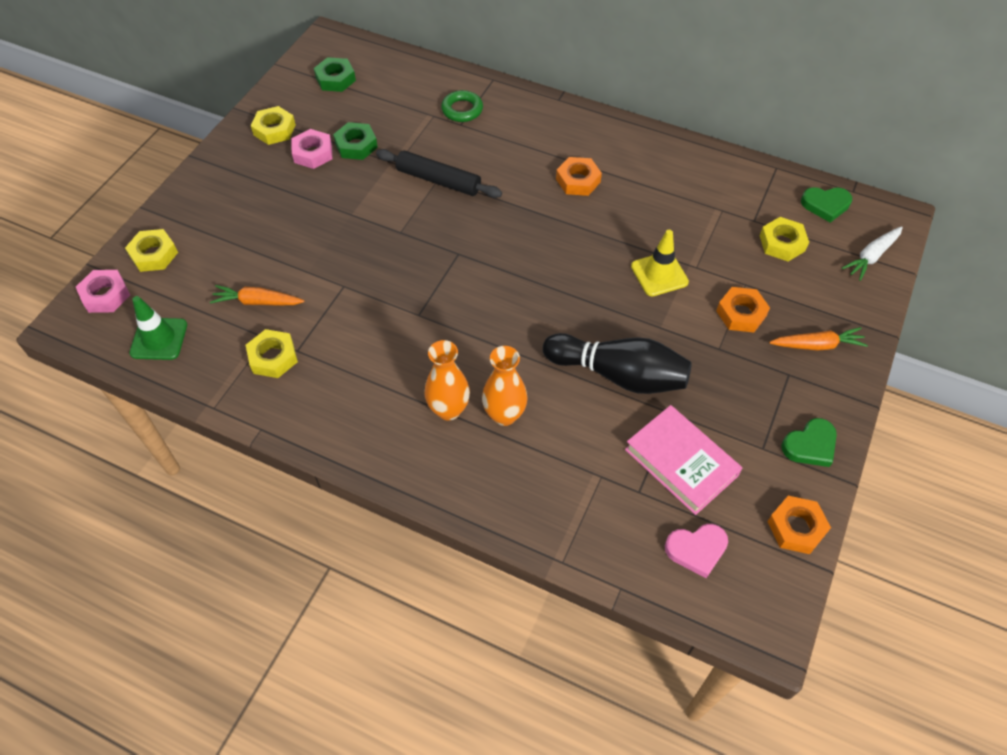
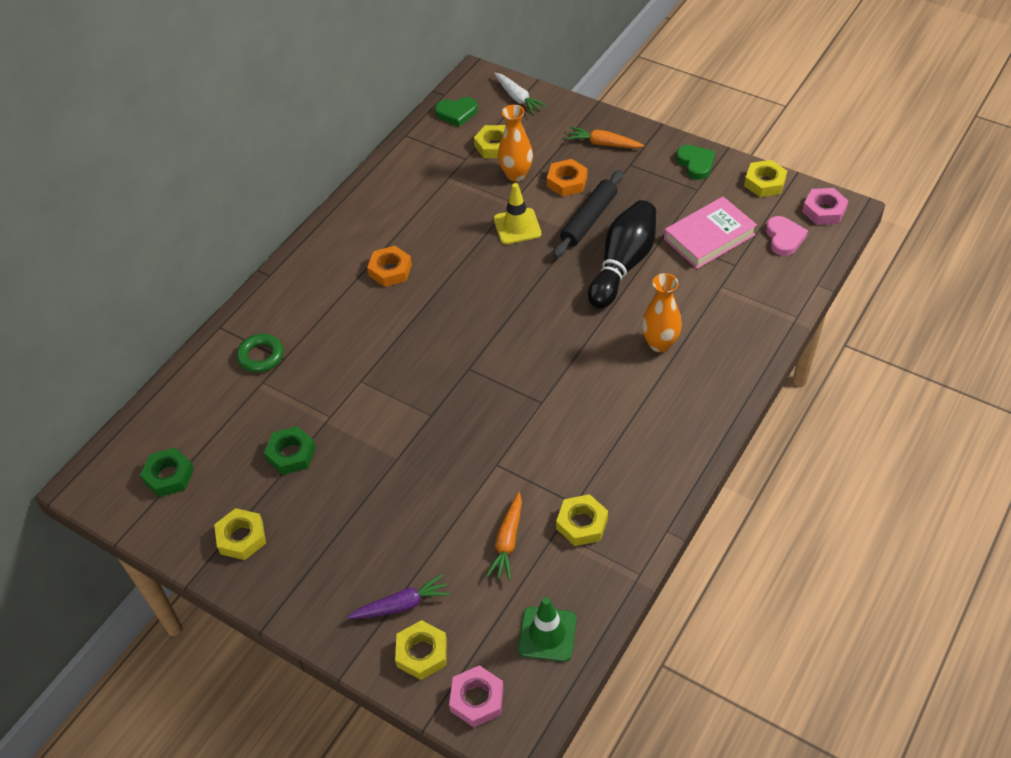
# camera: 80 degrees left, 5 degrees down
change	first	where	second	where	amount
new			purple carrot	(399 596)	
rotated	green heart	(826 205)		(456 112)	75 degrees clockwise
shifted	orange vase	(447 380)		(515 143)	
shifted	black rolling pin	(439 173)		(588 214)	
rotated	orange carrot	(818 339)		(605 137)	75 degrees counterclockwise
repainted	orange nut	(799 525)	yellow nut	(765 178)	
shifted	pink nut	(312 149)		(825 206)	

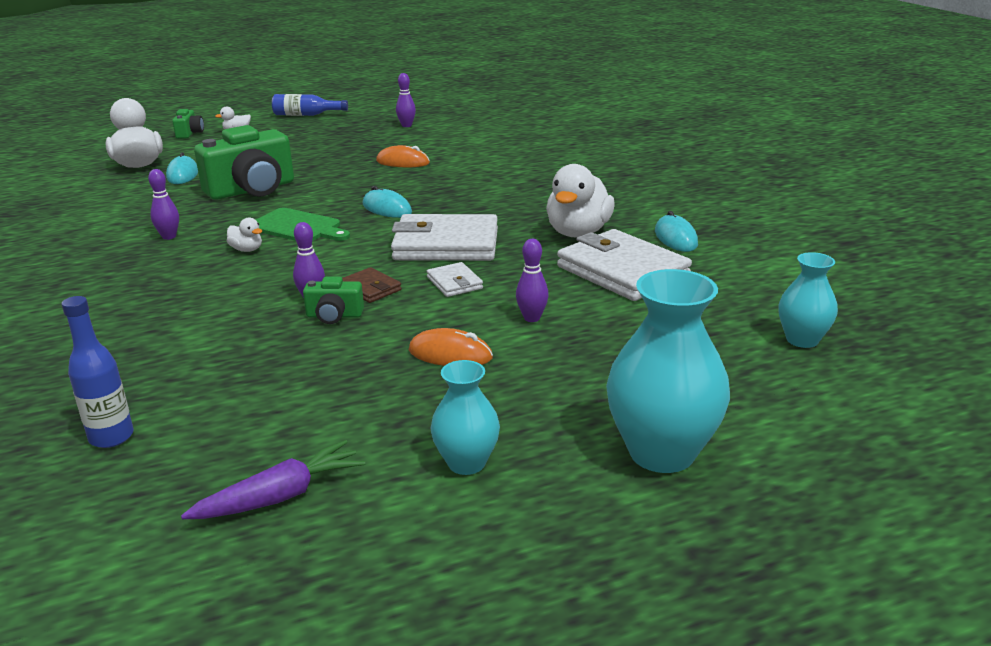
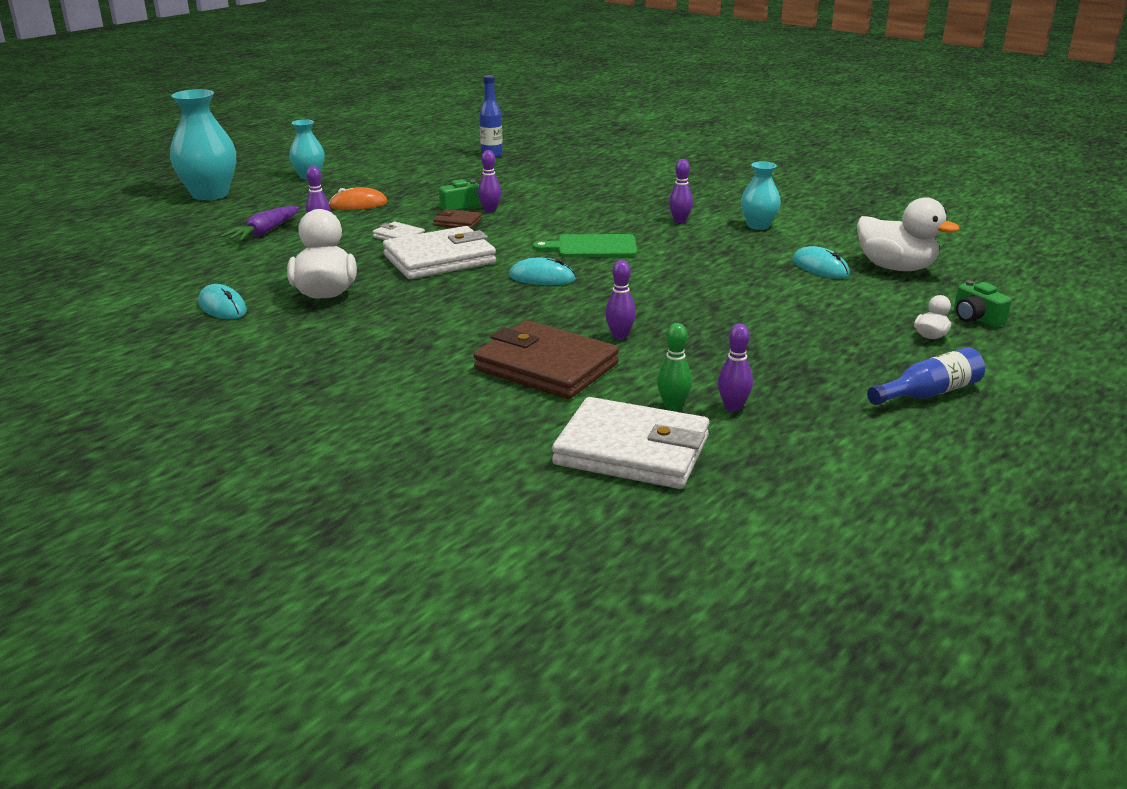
# camera: 150 degrees right, 0 degrees up
change	first	where	second	where	amount
shifted	purple carrot	(273 479)		(259 223)	
new			brown wallet	(546 359)	
shifted	white wallet	(624 265)		(630 443)	
swapped	orange mouse	(403 156)	purple bowling pin	(620 299)	
new			green bowling pin	(674 367)	
shifted	turquoise vase	(808 300)		(761 195)	
gone	green camera	(244 162)			
gone	white duck	(244 234)			

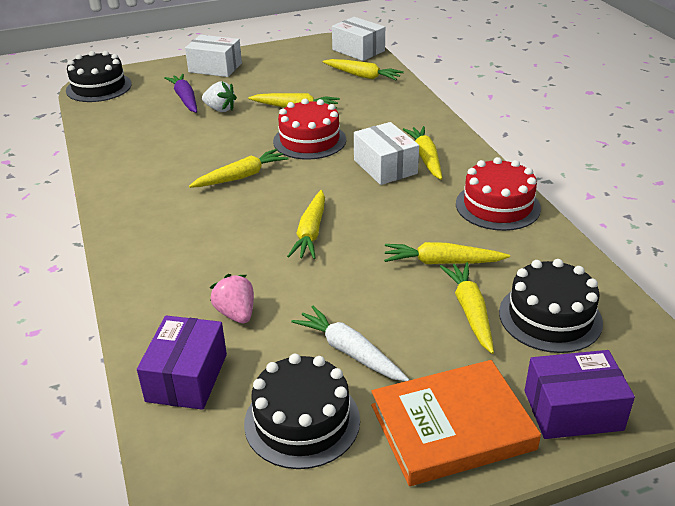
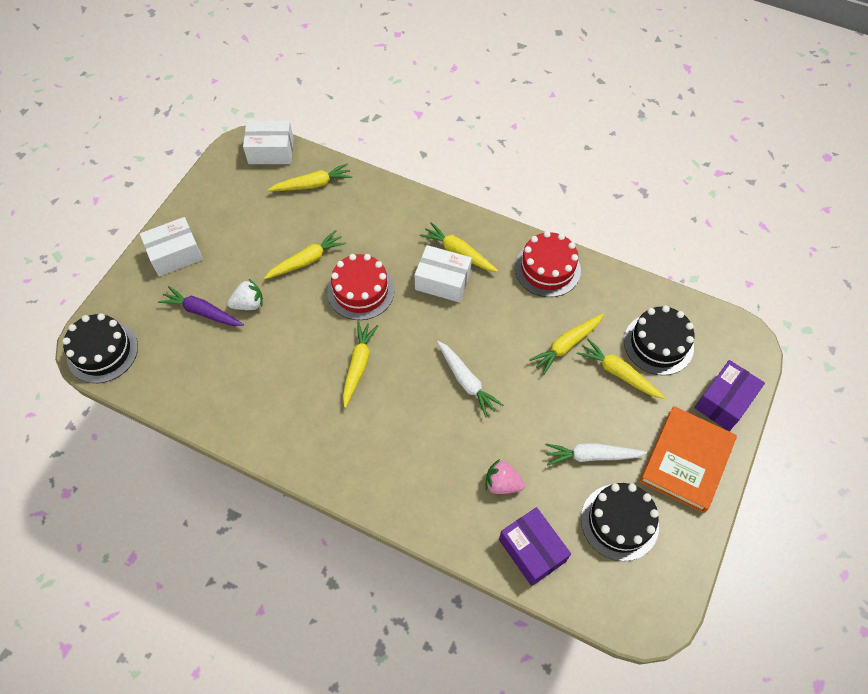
# camera: 45 degrees left, 25 degrees up
change	first	where	second	where	amount
repainted	yellow carrot	(306 224)	white carrot	(470 379)	

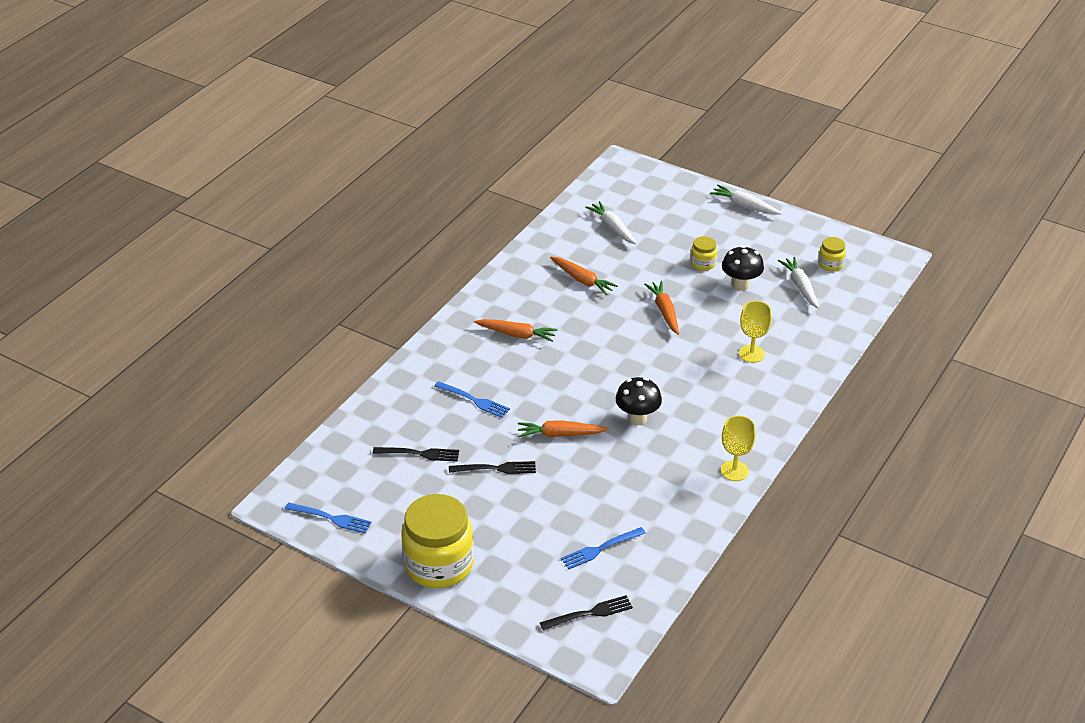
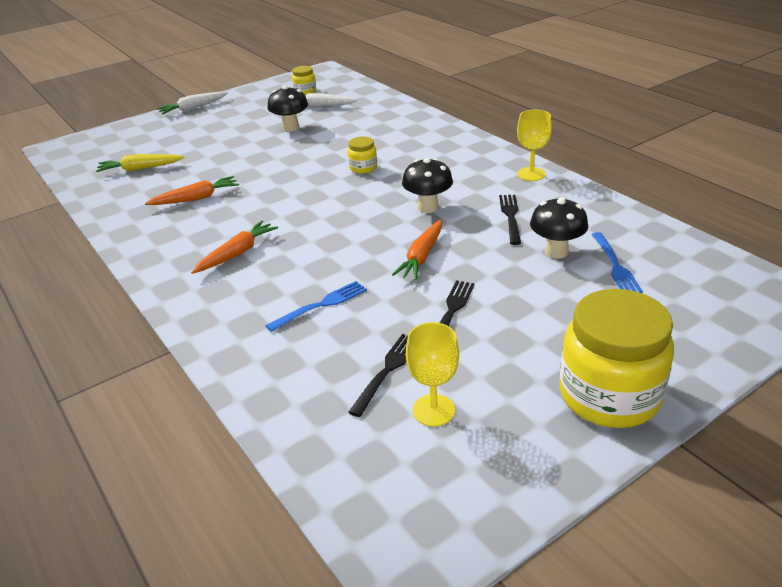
# camera: 65 degrees left, 5 degrees down
change	first	where	second	where	amount
repainted	white carrot	(611 222)	yellow carrot	(140 163)	
shifted	yellow jar	(704 253)		(362 155)	
shifted	yellow goblet	(755 332)		(432 374)	
shifted	black fork	(586 612)		(510 220)	
new			black mushroom	(559 228)	
gone	blue fork	(328 517)			
gone	orange carrot	(661 308)			

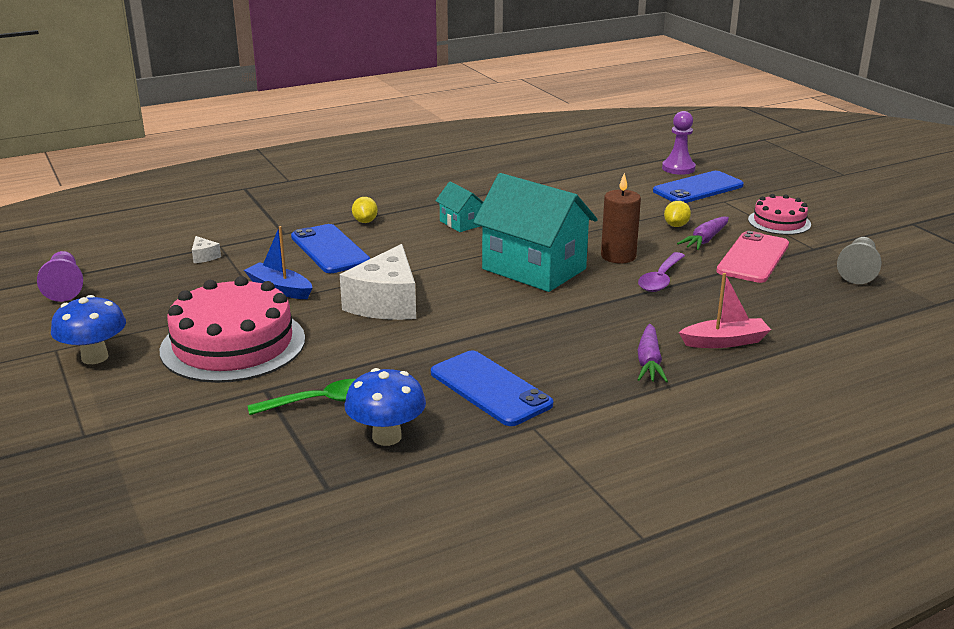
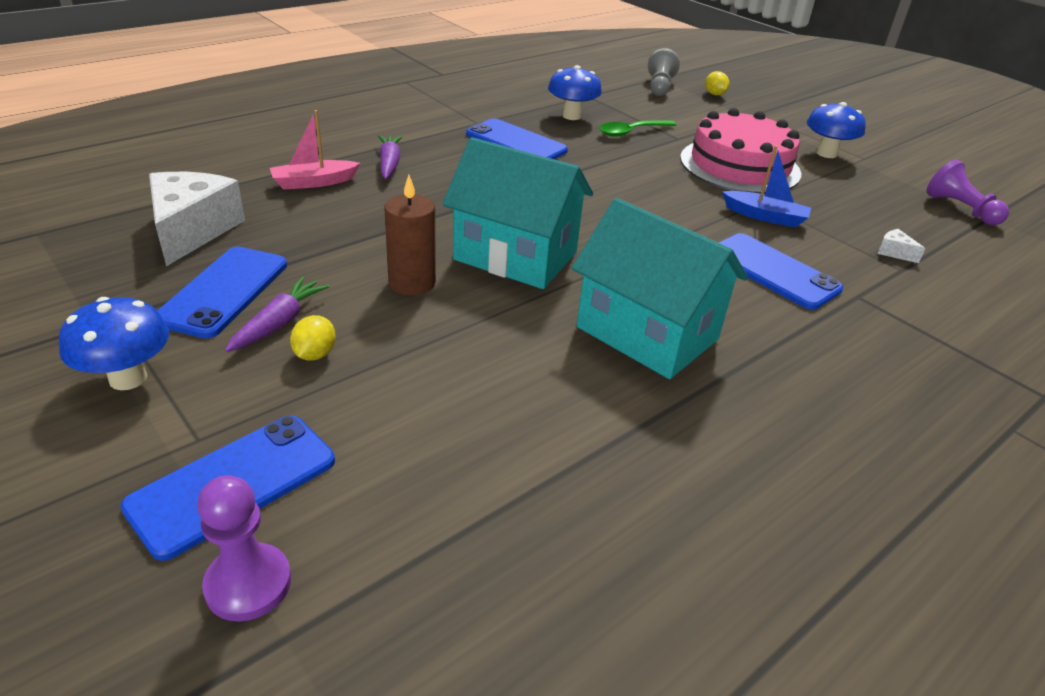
# camera: 165 degrees right, 10 degrees up
change	first	where	second	where	amount
swapped	pink cake	(779 214)	blue mushroom	(114 343)	
shifted	white cheese	(378 282)		(197 219)	
repainted	pink phone	(752 257)	blue phone	(222 292)	
scaled	turquoise house	(459 206)		(660 288)	x2.15
shifted	grey pawn	(859 260)		(664 72)	
shifted	yellow lemon	(365 210)		(717 83)	
gone	purple spoon	(661 272)			

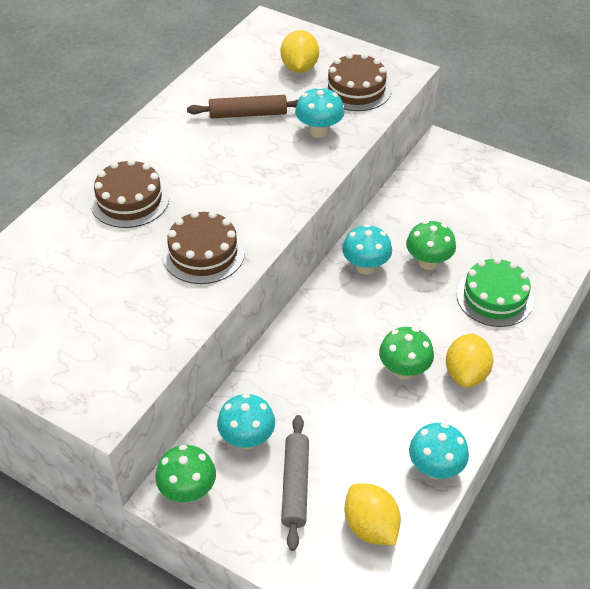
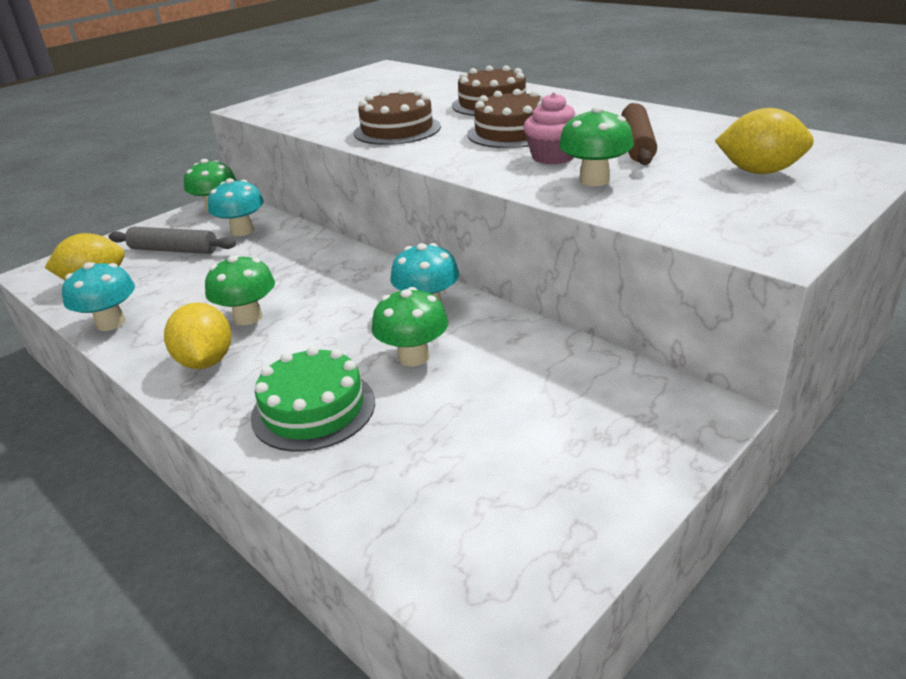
# camera: 105 degrees right, 15 degrees down
change	first	where	second	where	amount
rotated	yellow lemon	(469 360)		(197 336)	45 degrees clockwise
shifted	brown cake	(357 82)		(507 118)	
new			pink cupcake	(549 128)	
repainted	turquoise mushroom	(319 112)	green mushroom	(596 146)	

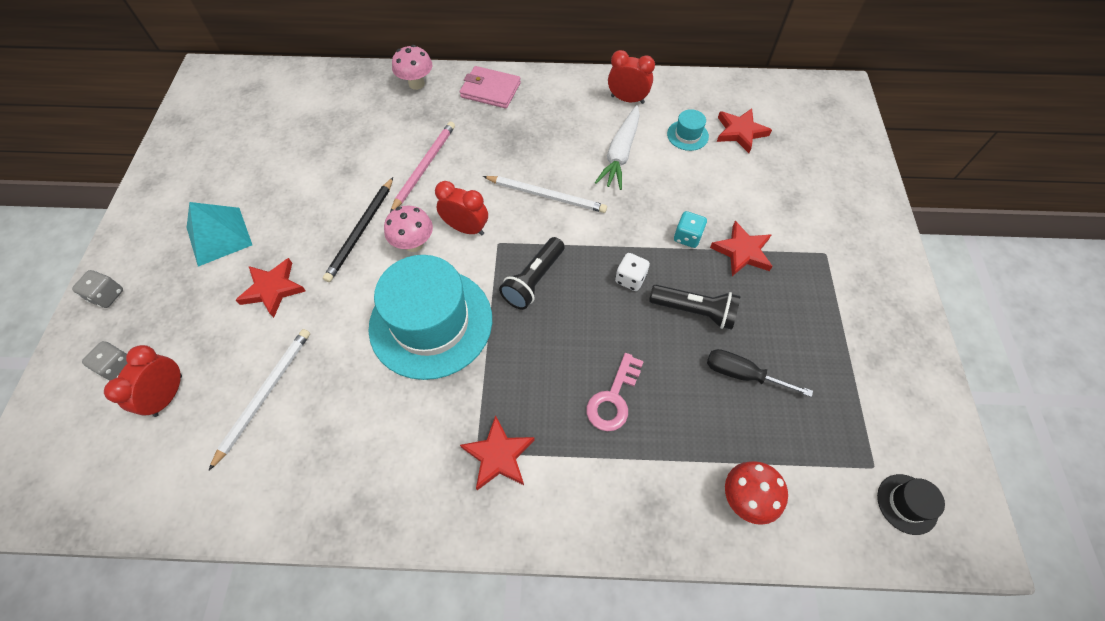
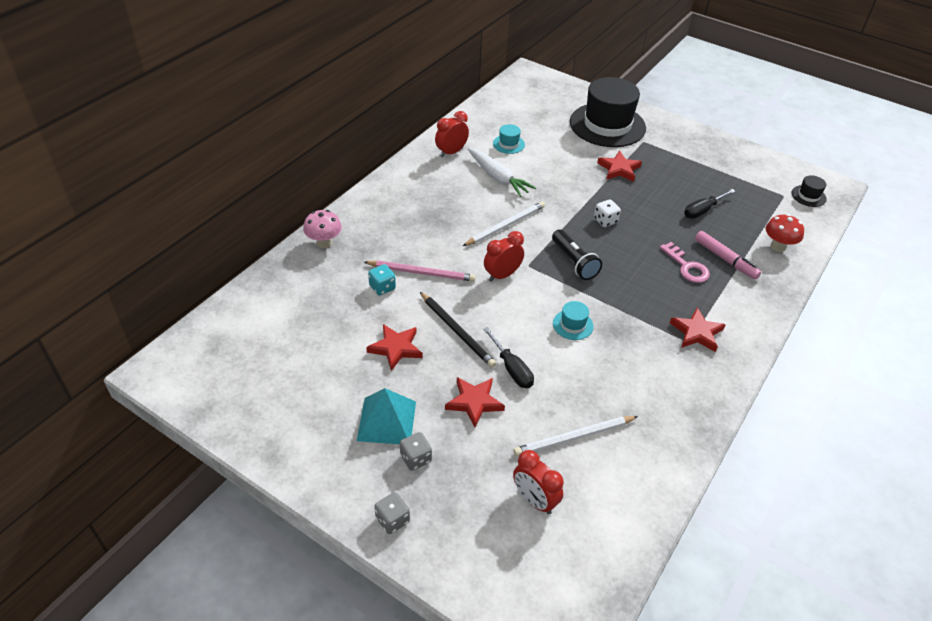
# camera: 60 degrees left, 15 degrees down
change	first	where	second	where	amount
rotated	pink pencil	(422 167)		(420 271)	135 degrees clockwise
shifted	red star	(744 131)		(394 347)	
shifted	turquoise dice	(690 229)		(382 280)	
shifted	grey dice	(105 361)		(416 451)	
new			black screwdriver	(508 357)	
rotated	white pencil	(259 400)		(576 436)	75 degrees counterclockwise
scaled	turquoise hat	(430 317)		(573 320)	x0.41
new			black hat	(608 112)	
new			pink marker	(728 255)	
gone	pink mushroom	(408 229)			
gone	pink wallet	(490 87)			
gone	black flashlight	(694 307)			

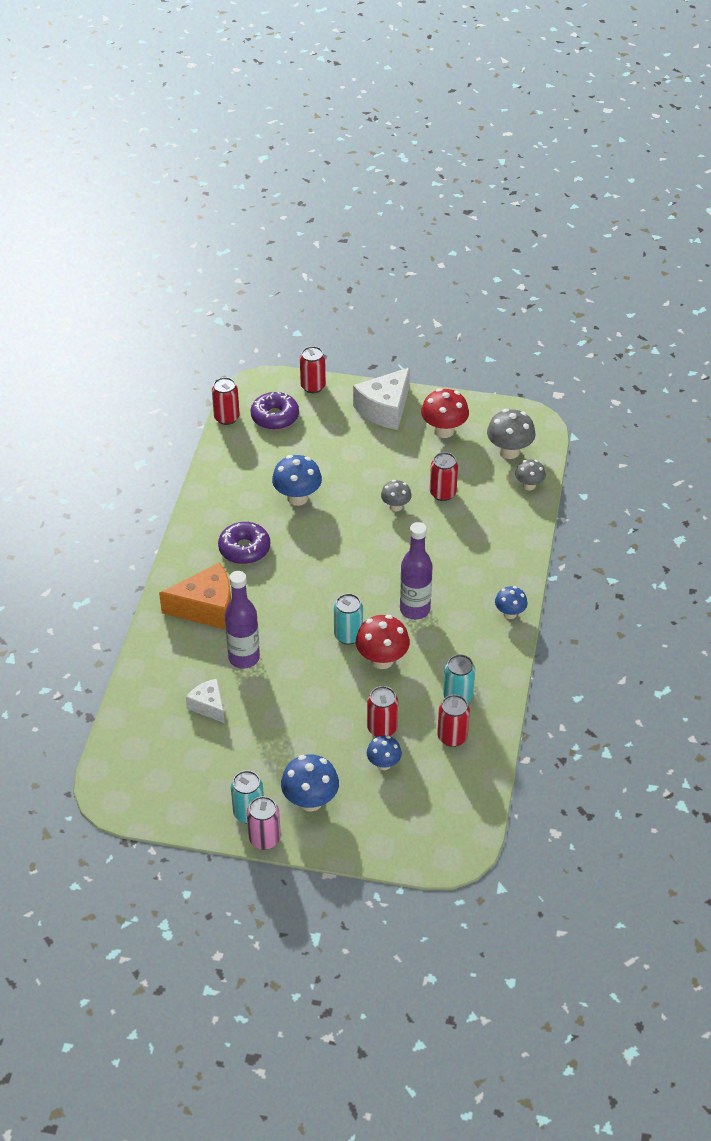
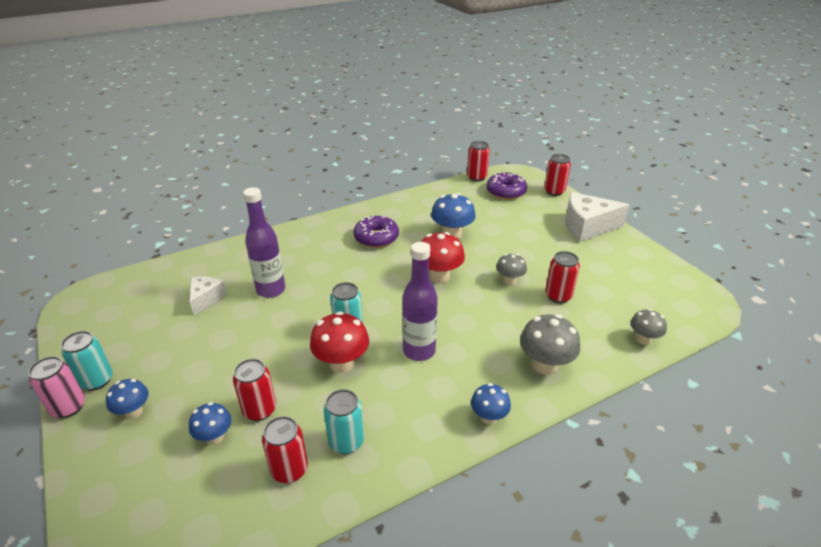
# camera: 50 degrees right, 10 degrees down
change	first	where	second	where	amount
scaled	blue mushroom	(310 783)		(127 399)	x0.62
shifted	red mushroom	(445 413)		(442 258)	
shifted	grey mushroom	(511 434)		(550 344)	
gone	orange cheese	(195 596)			

